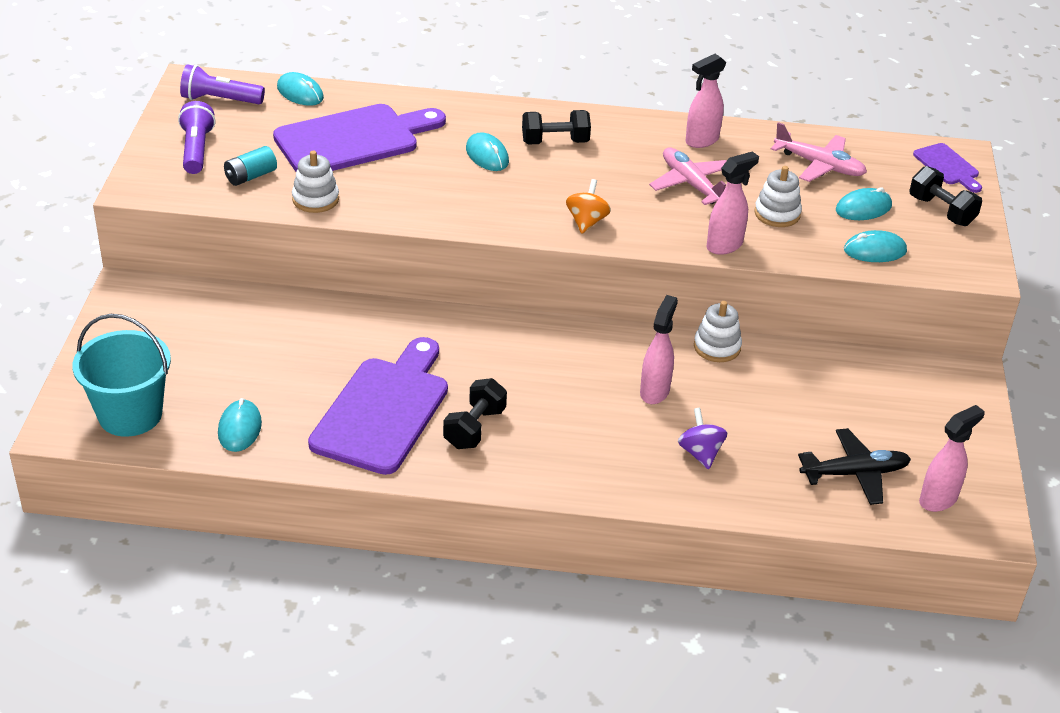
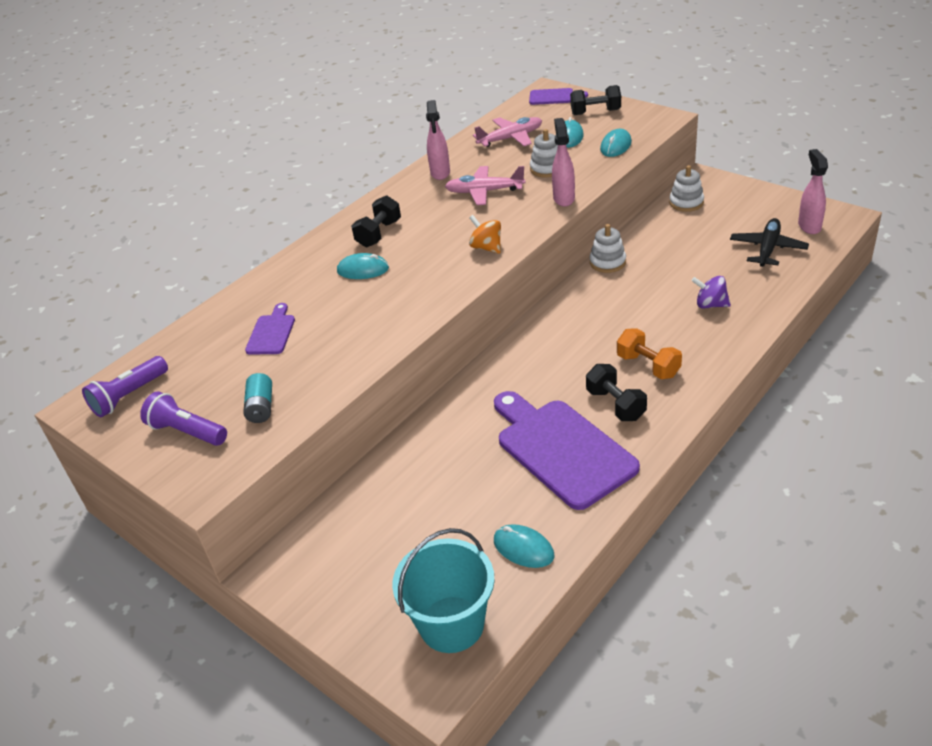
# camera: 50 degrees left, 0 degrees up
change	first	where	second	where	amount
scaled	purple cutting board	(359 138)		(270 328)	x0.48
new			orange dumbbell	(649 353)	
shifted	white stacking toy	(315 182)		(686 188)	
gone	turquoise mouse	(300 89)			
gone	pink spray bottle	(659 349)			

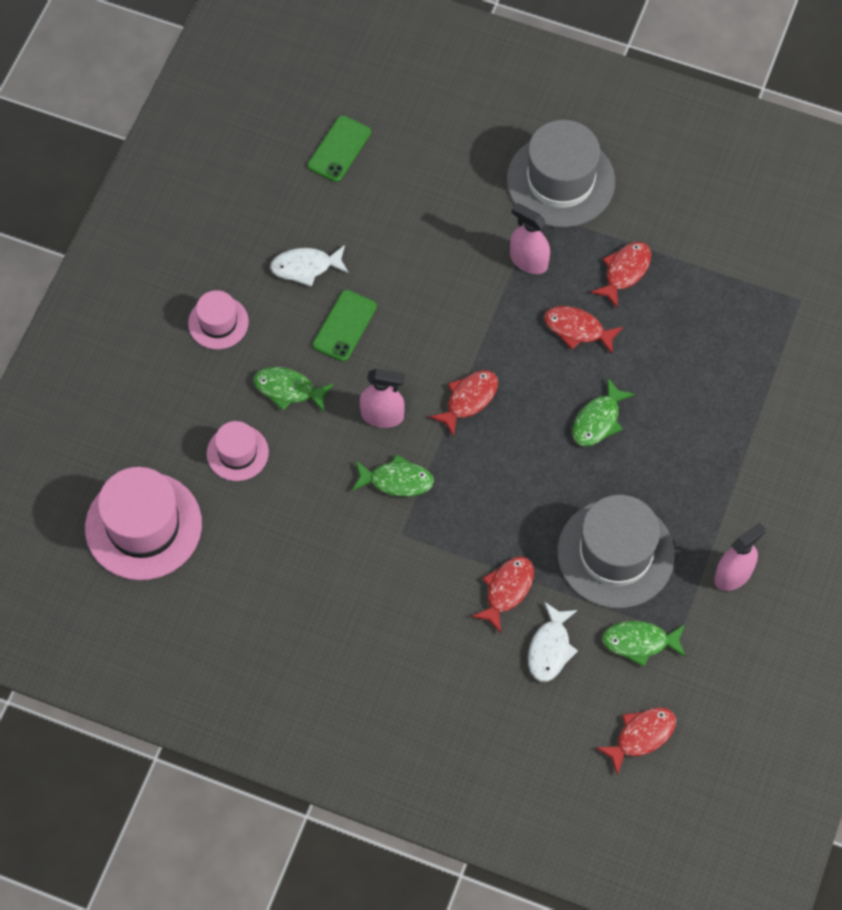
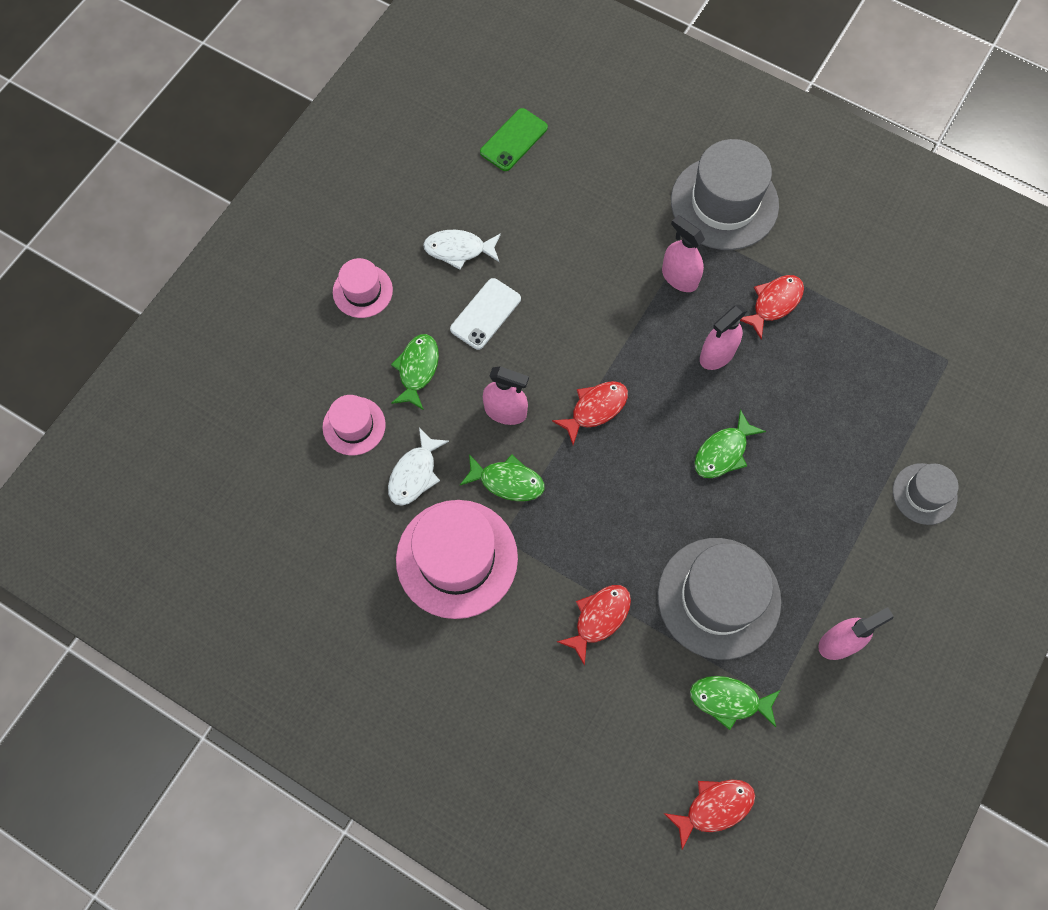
# camera: 10 degrees right, 5 degrees up
change	first	where	second	where	amount
shifted	white fish	(553 642)		(418 467)	
rotated	green fish	(293 389)		(415 372)	75 degrees clockwise
shifted	pink hat	(143 523)		(457 559)	
repainted	green phone	(345 326)	white phone	(485 314)	
swapped	red fish	(584 330)	pink spray bottle	(723 337)	
new			grey hat	(925 494)	

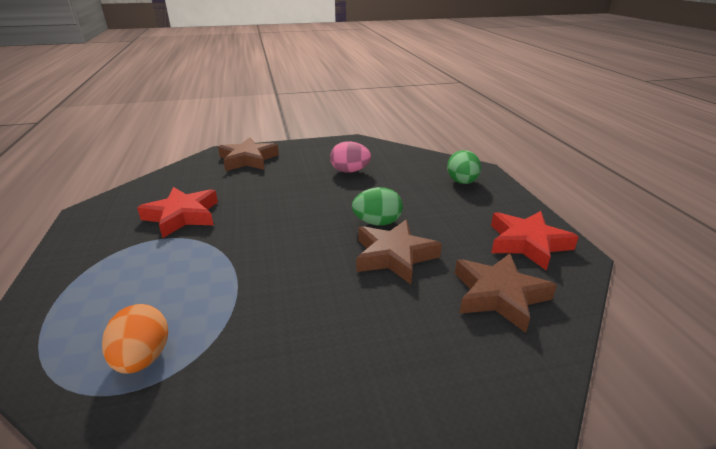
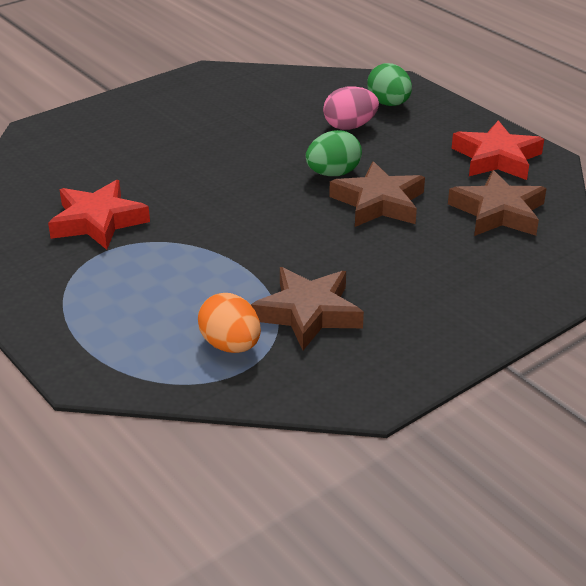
# camera: 25 degrees left, 5 degrees up
change	first	where	second	where	amount
shifted	brown star	(248 154)		(307 308)	
shifted	pink egg	(350 157)		(351 108)	

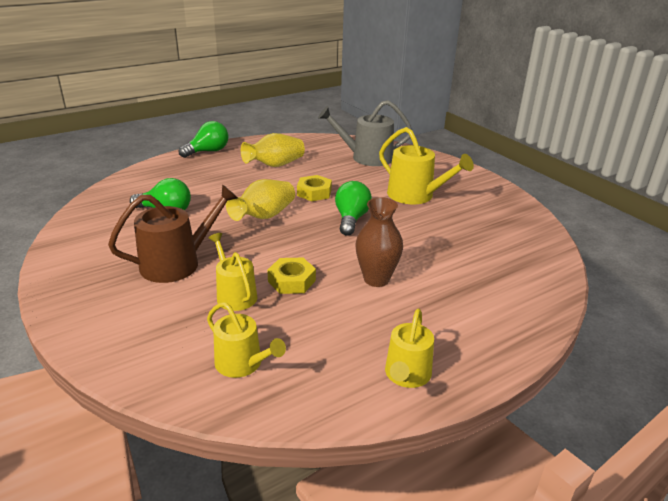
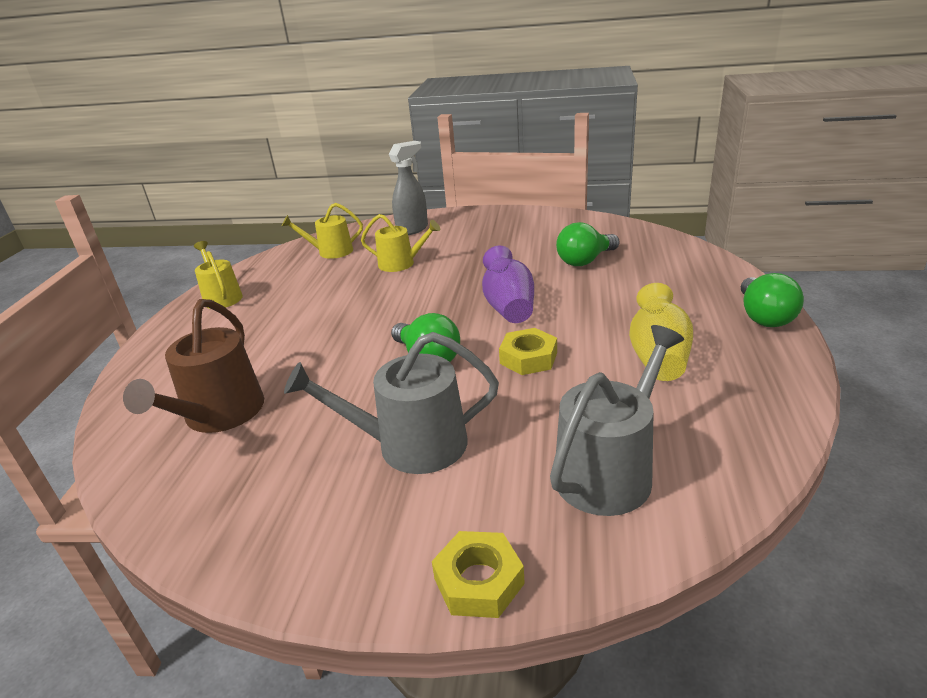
# camera: 135 degrees right, 0 degrees up
change	first	where	second	where	amount
shifted	brown watering can	(173 233)		(193 366)	
repainted	yellow watering can	(426 165)	grey watering can	(391 403)	
new			grey spray bottle	(408 188)	
shifted	yellow nut	(291 276)		(478 574)	
repainted	yellow vase	(260 200)	purple vase	(508 284)	
gone	brown vase	(379 242)			

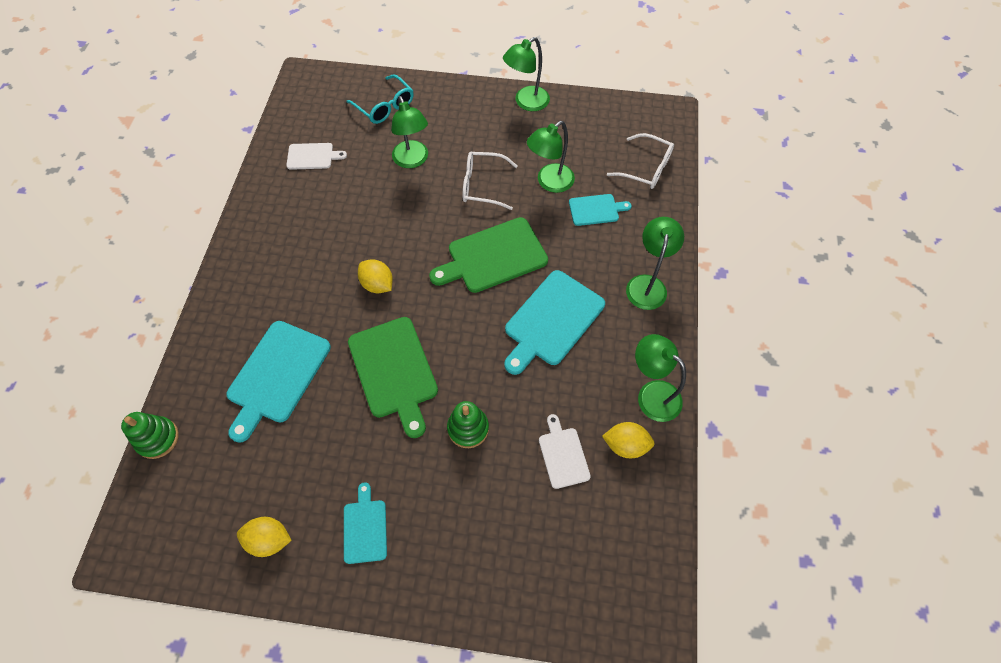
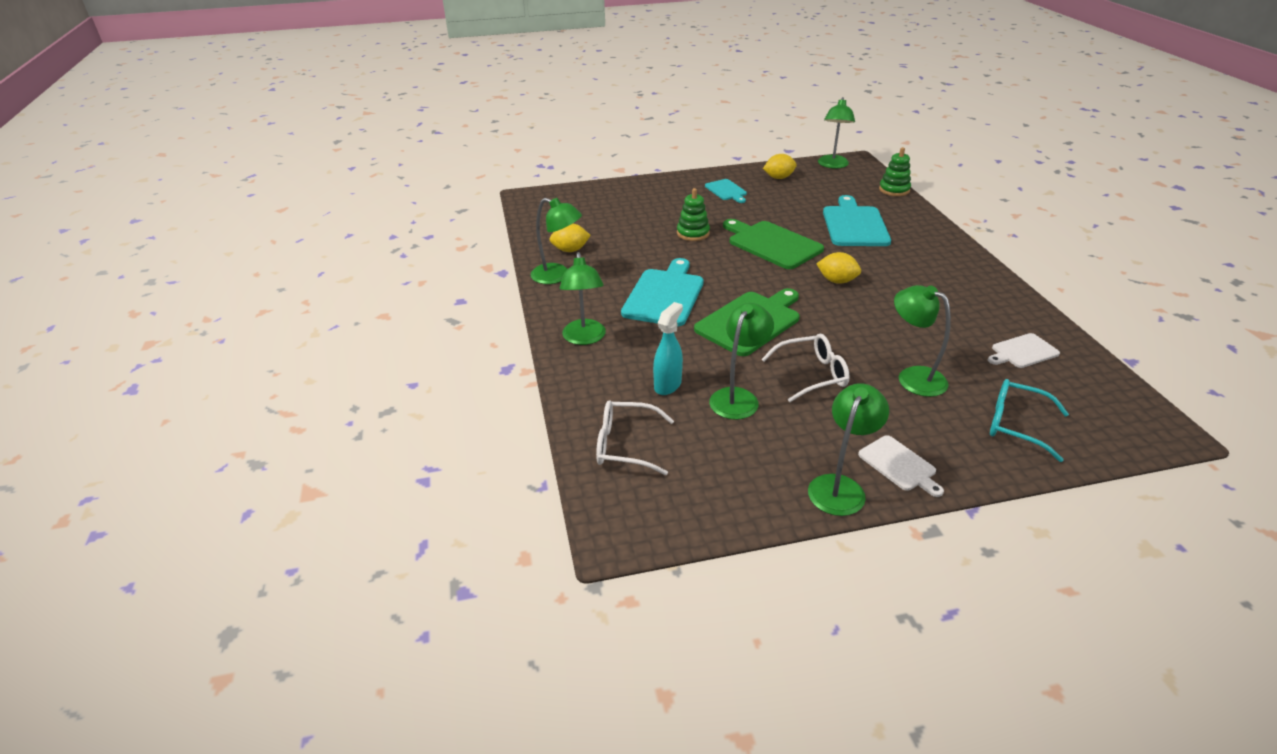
# camera: 160 degrees right, 25 degrees down
change	first	where	second	where	amount
swapped	turquoise cutting board	(600 210)	turquoise spray bottle	(668 348)	
new			green lamp	(836 132)	
shifted	white cutting board	(565 451)		(901 466)	

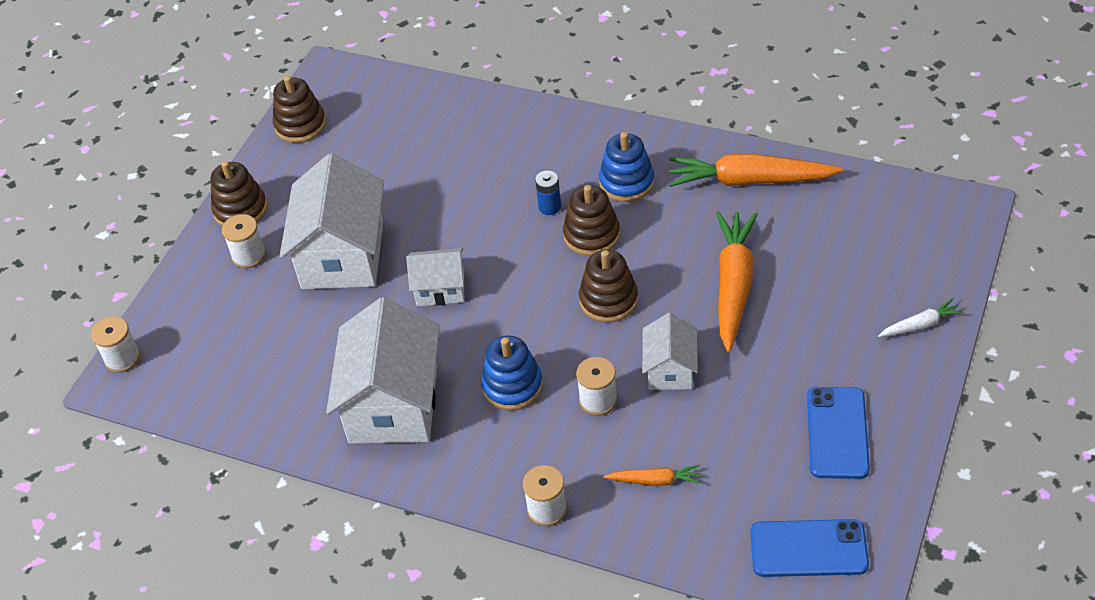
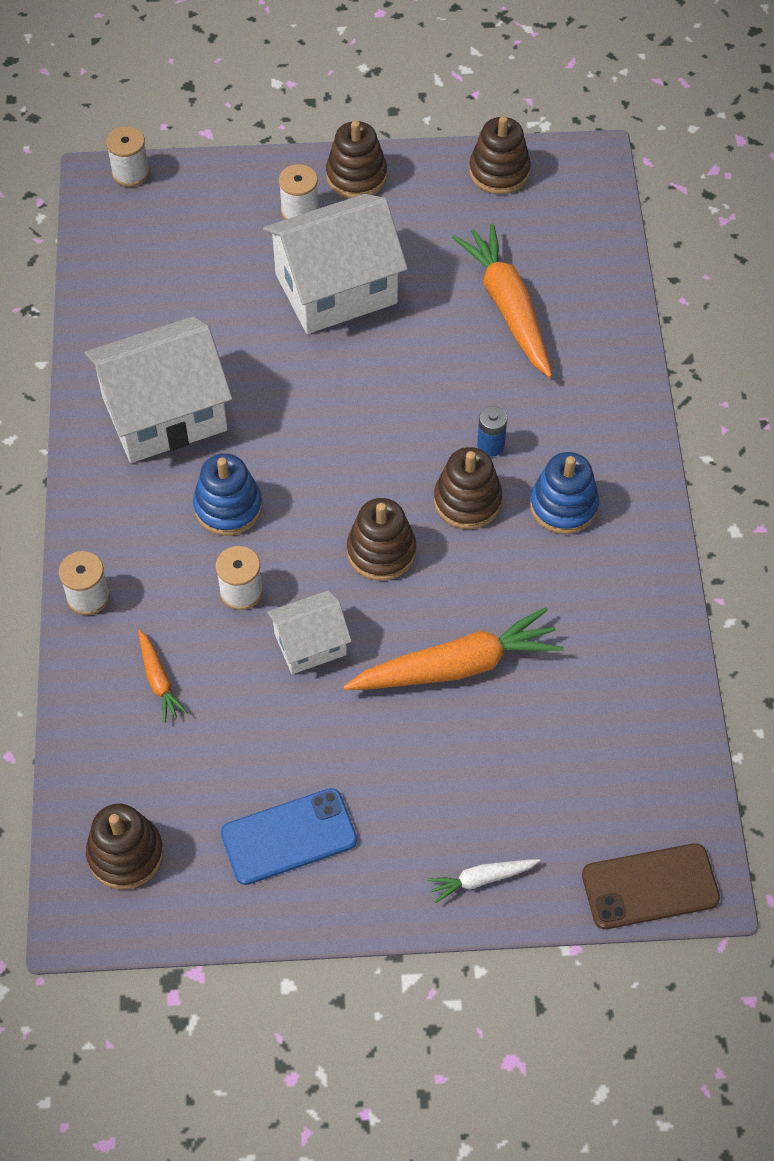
# camera: 60 degrees right, 10 degrees up
change	first	where	second	where	amount
swapped	blue phone	(809 548)	brown stacking toy	(125 846)	
rotated	white carrot	(921 317)		(483 881)	120 degrees clockwise
shifted	orange carrot	(756 170)		(502 301)	
new			brown phone	(651 886)	
gone	white house	(435 277)			

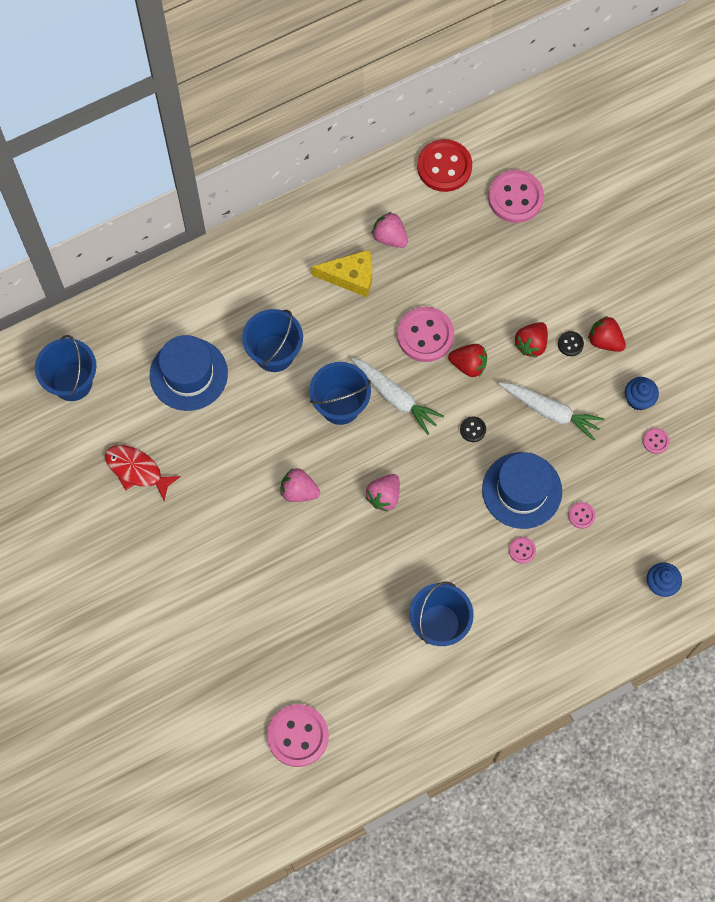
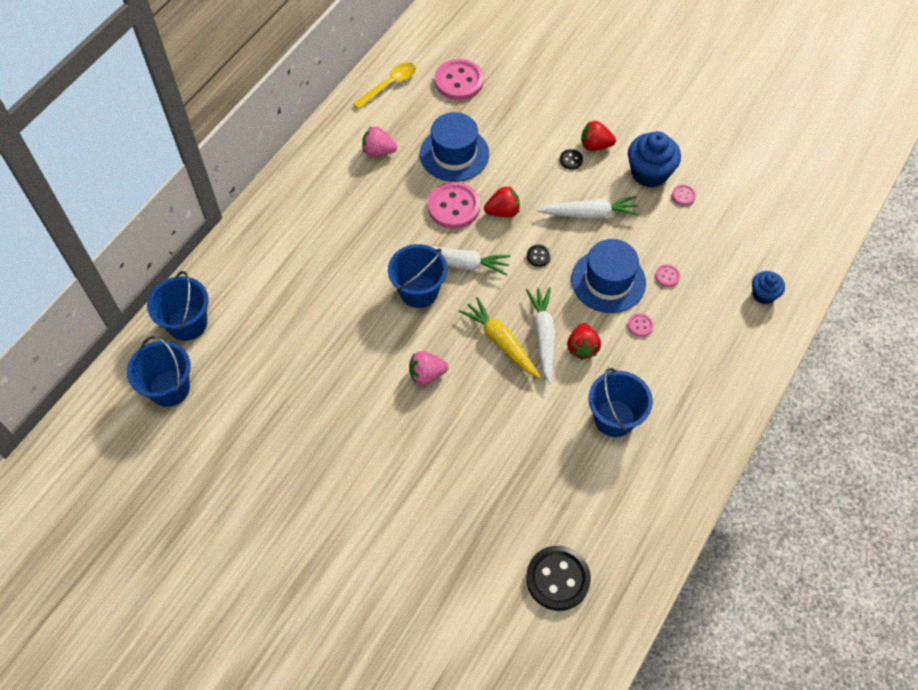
# camera: 30 degrees left, 10 degrees down
change	first	where	second	where	amount
shifted	blue bucket	(272 340)		(177 306)	
swapped	red button	(444 165)	yellow spoon	(384 85)	
shifted	blue hat	(189 373)		(454 147)	
swapped	pink strawberry	(382 493)	yellow carrot	(499 337)	
new			white carrot	(541 335)	
repainted	pink button	(298 735)	black button	(558 578)	
shifted	red strawberry	(531 340)		(584 341)	
scaled	blue cupcake	(642 393)		(654 159)	x1.72
gone	red fish	(143 473)			
gone	yellow cheese	(342 273)			

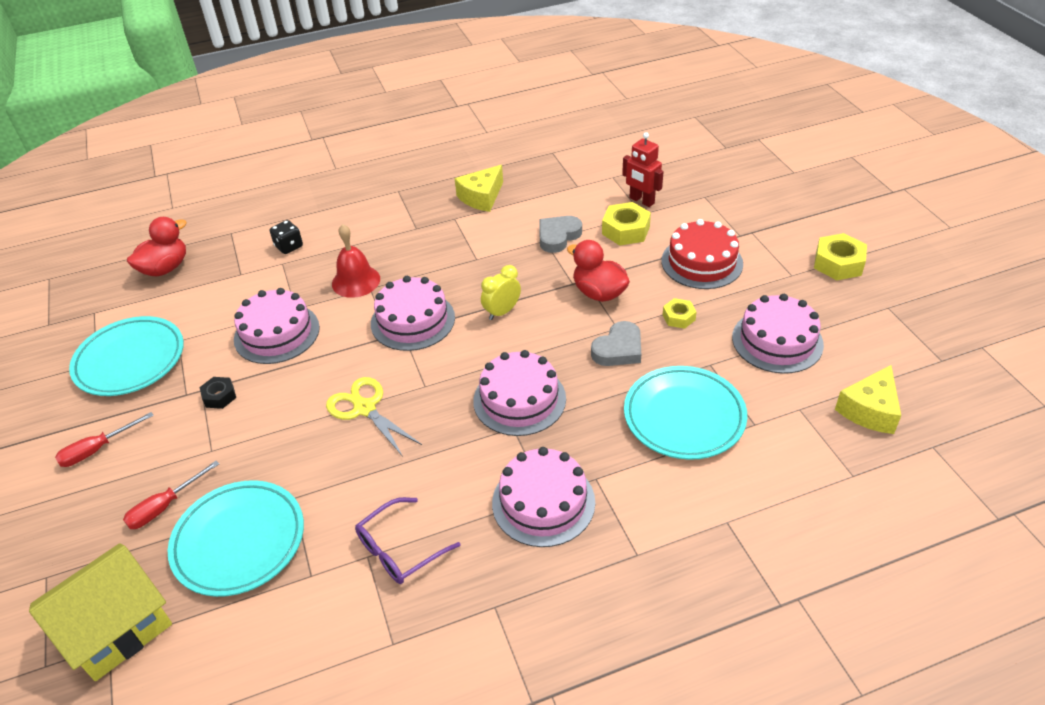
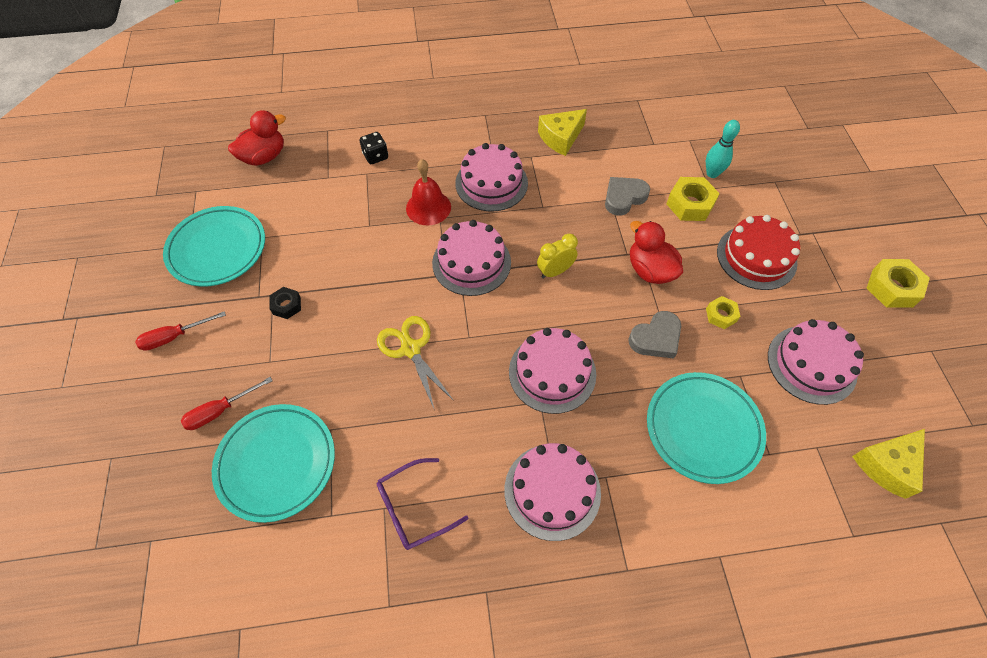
# camera: 10 degrees right, 15 degrees up
change	first	where	second	where	amount
shifted	pink cake	(277 326)		(491 177)	
swapped	red robot	(643 169)	turquoise bowling pin	(723 149)	
gone	yellow house	(100 612)			

